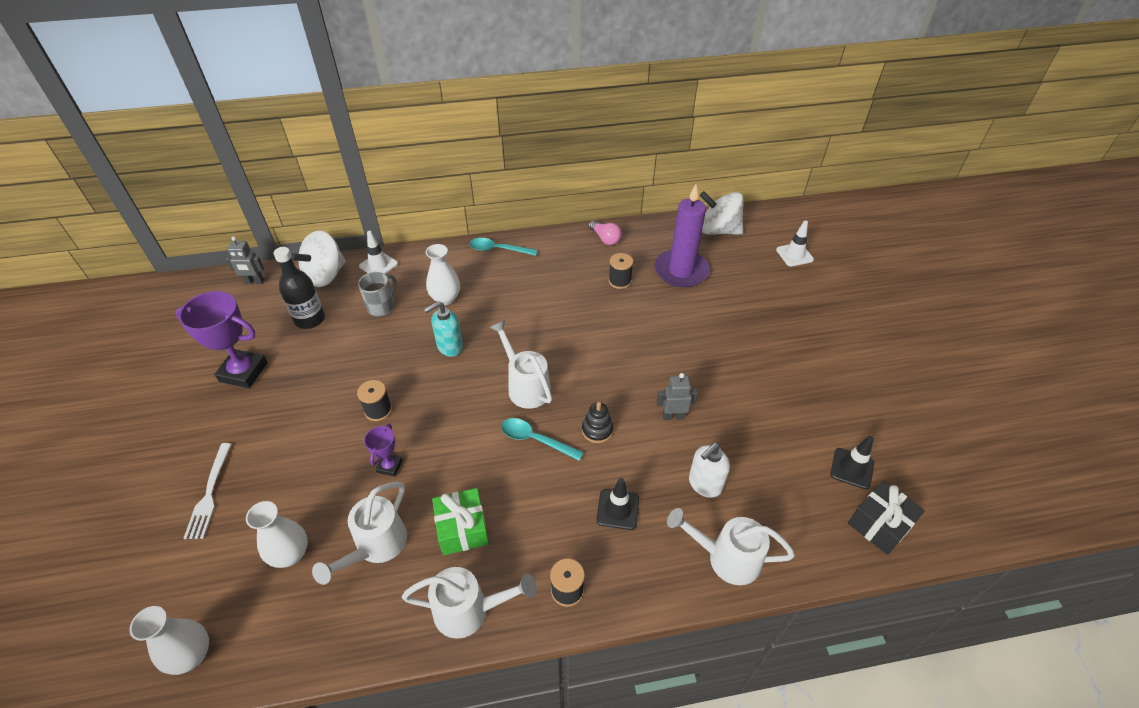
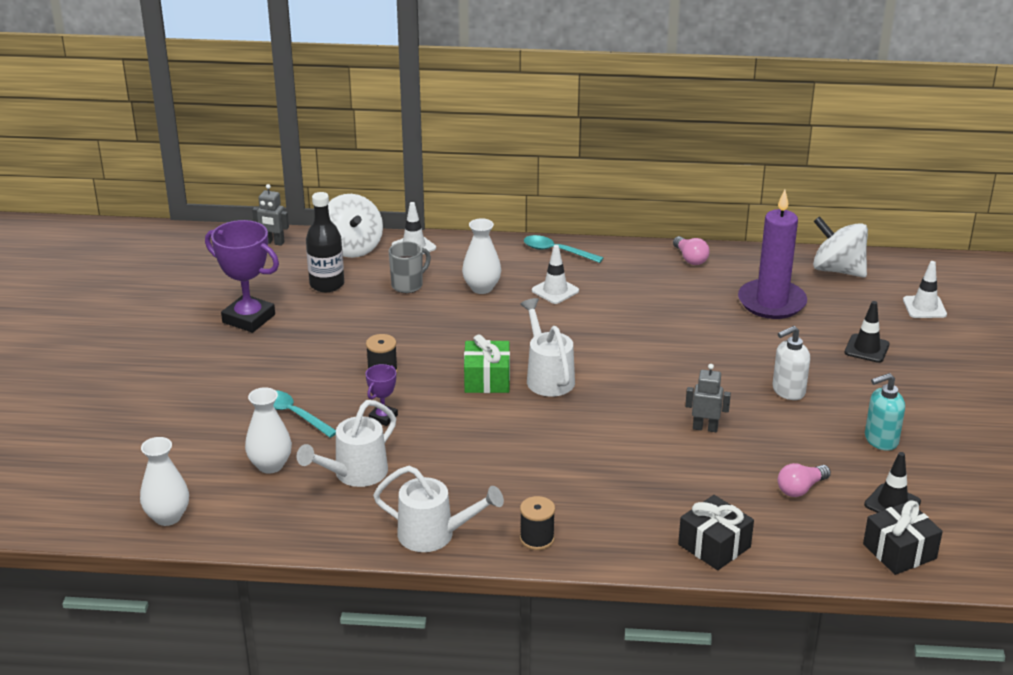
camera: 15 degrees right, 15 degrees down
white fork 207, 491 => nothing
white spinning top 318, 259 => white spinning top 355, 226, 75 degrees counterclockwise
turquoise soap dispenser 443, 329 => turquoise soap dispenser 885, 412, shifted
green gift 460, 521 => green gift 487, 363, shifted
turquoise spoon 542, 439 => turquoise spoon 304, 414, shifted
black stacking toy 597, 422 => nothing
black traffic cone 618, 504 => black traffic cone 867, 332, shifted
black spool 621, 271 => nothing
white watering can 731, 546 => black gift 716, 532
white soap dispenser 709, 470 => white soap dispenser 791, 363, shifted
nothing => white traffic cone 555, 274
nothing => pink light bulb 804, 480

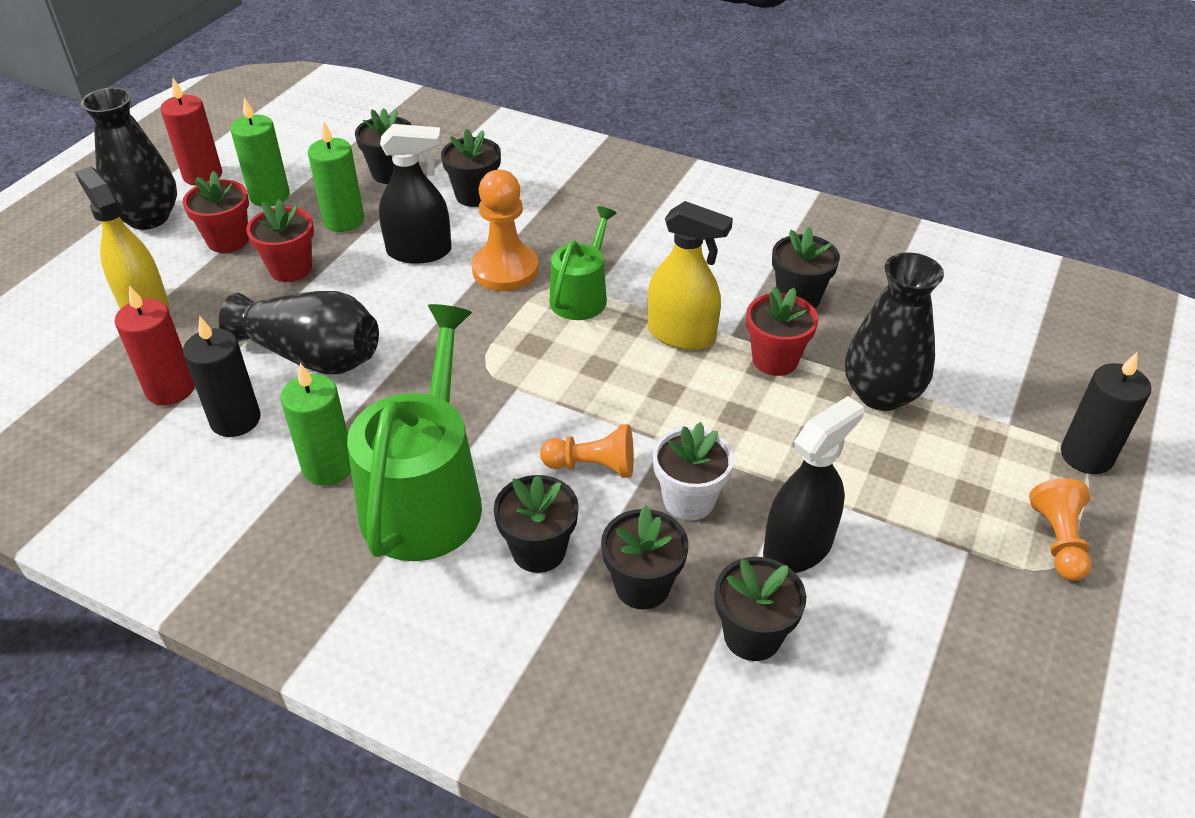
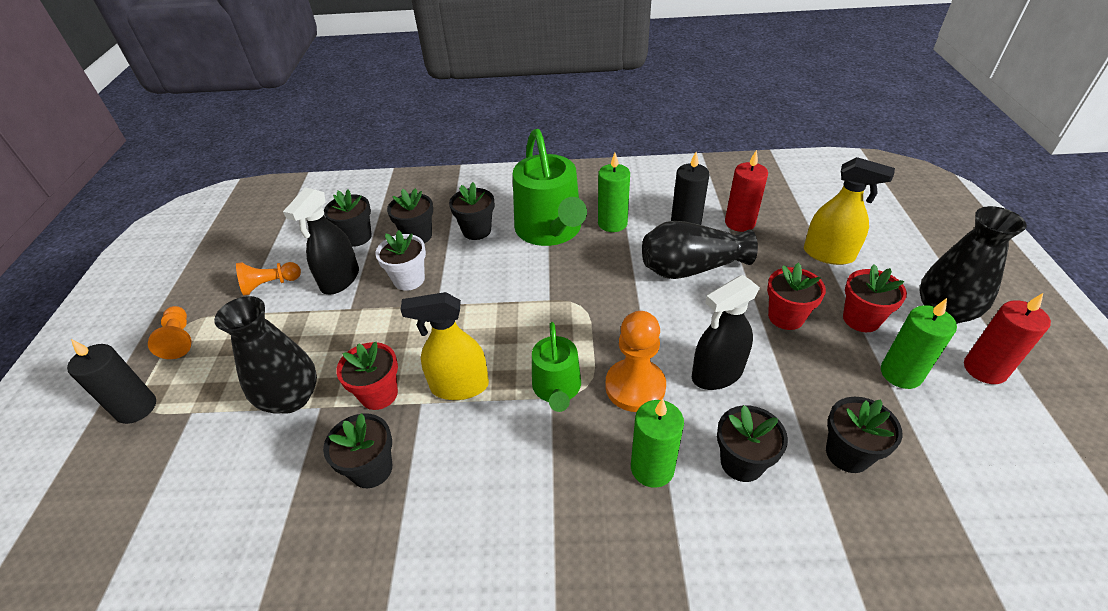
camera: 155 degrees right, 0 degrees up
green candle 336, 176 => green candle 657, 443, shifted
orange pawn 587, 451 => orange pawn 268, 279, shifted

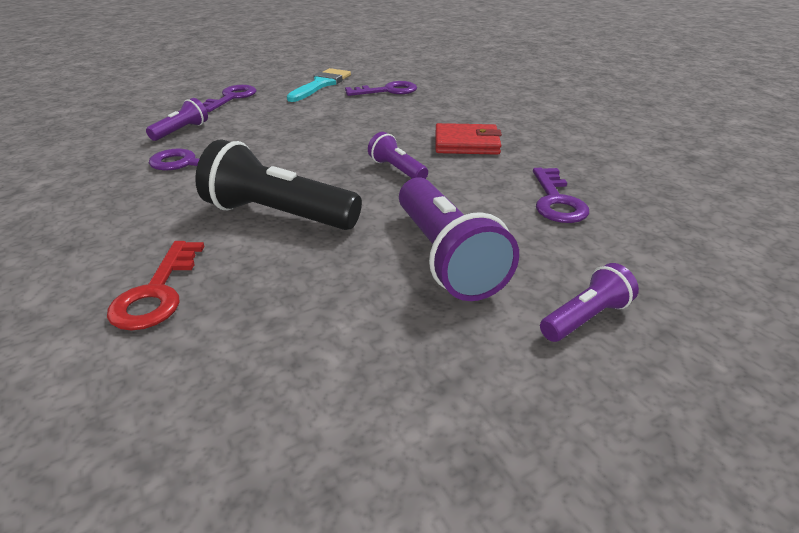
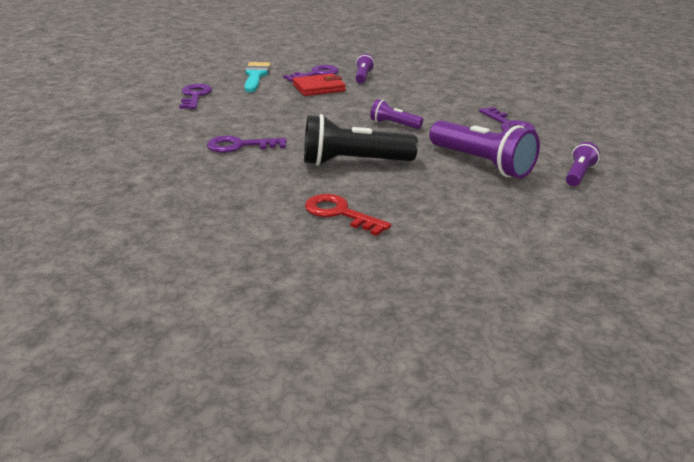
camera: 25 degrees left, 5 degrees down
red key 156, 286 => red key 348, 215, 150 degrees clockwise
purple flashlight 177, 119 => purple flashlight 365, 69, shifted
red wallet 468, 139 => red wallet 319, 84, shifted

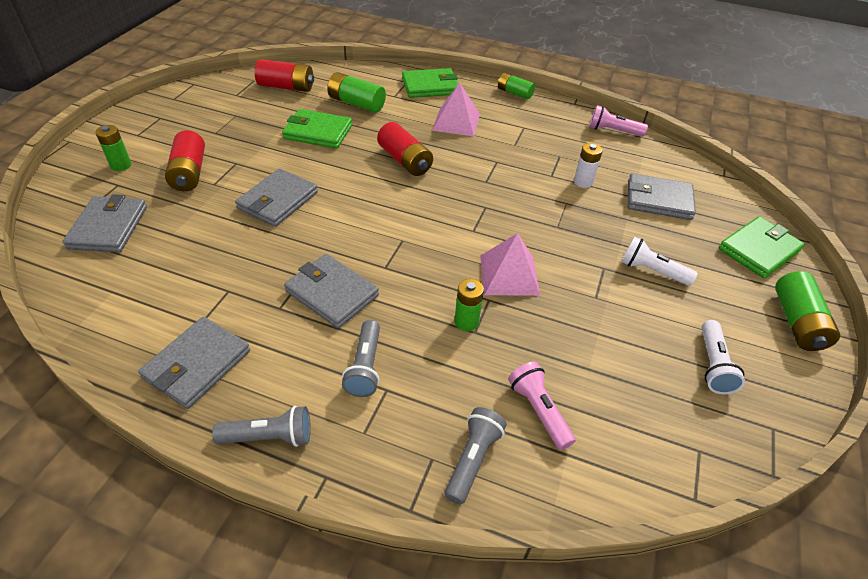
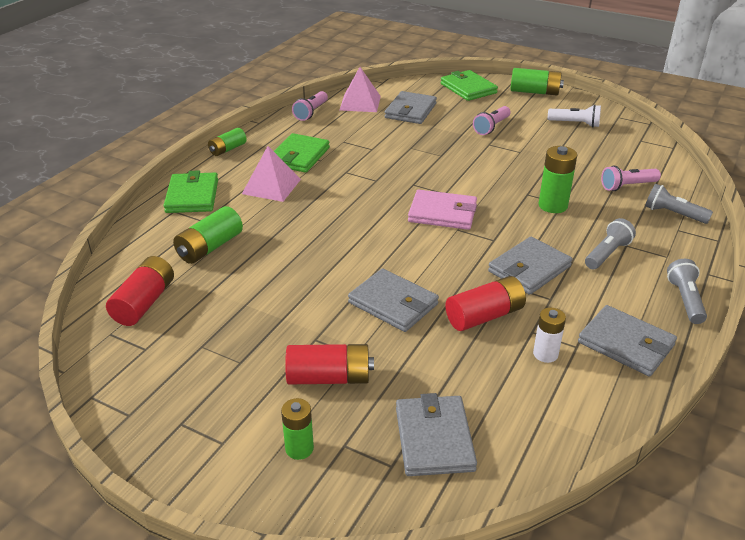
camera: 80 degrees left, 10 degrees down
grey wallet 105, 223 => grey wallet 436, 434, 75 degrees clockwise
green wallet 317, 129 => green wallet 302, 153, shifted
grey flashlight 361, 358 => grey flashlight 610, 243, 60 degrees counterclockwise
red battery 405, 149 => red battery 485, 303, shifted
green battery 469, 305 => green battery 557, 179, x1.50
pink pyramid 510, 264 => pink pyramid 360, 89, shifted
white battery 588, 165 => white battery 549, 335, shifted
white flashlight 659, 261 => pink flashlight 491, 120
nothing => pink wallet 442, 210

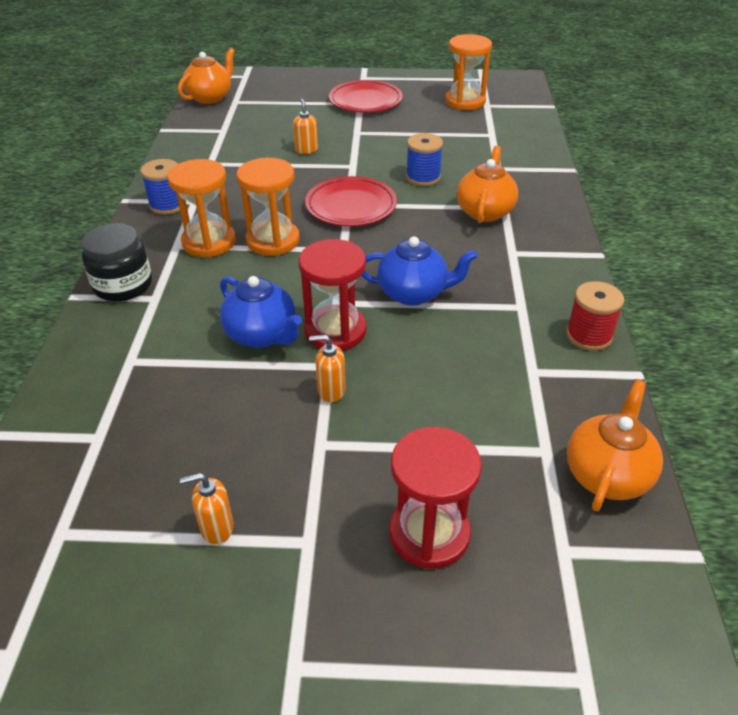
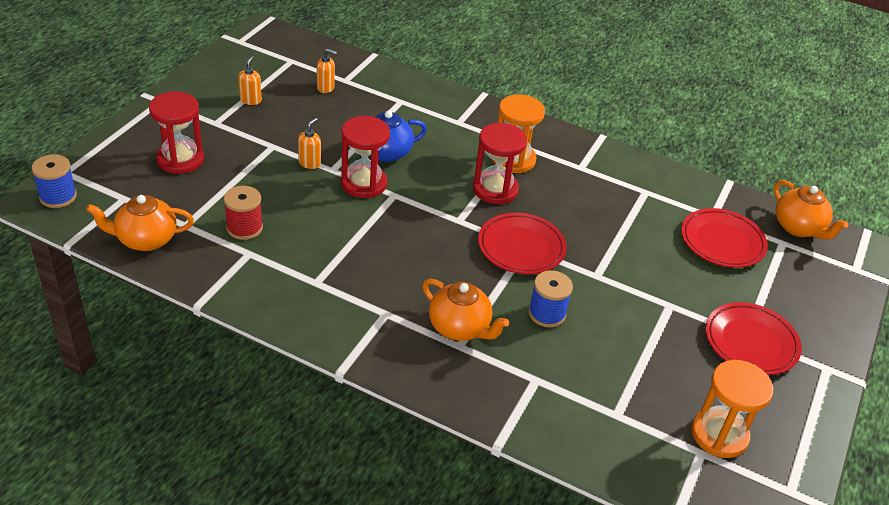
camera: 110 degrees right, 0 degrees up
black jar 116, 262 => nothing
blue spool 160, 187 => blue spool 54, 181, shifted
orange hourglass 268, 207 => red hourglass 500, 163
orange soap dispenser 305, 126 => orange soap dispenser 327, 71, shifted
blue teapot 419, 271 => nothing
red spool 595, 316 => red spool 243, 213, shifted
orange teapot 615, 445 => orange teapot 140, 223, 120 degrees clockwise
nothing => red plate 724, 238

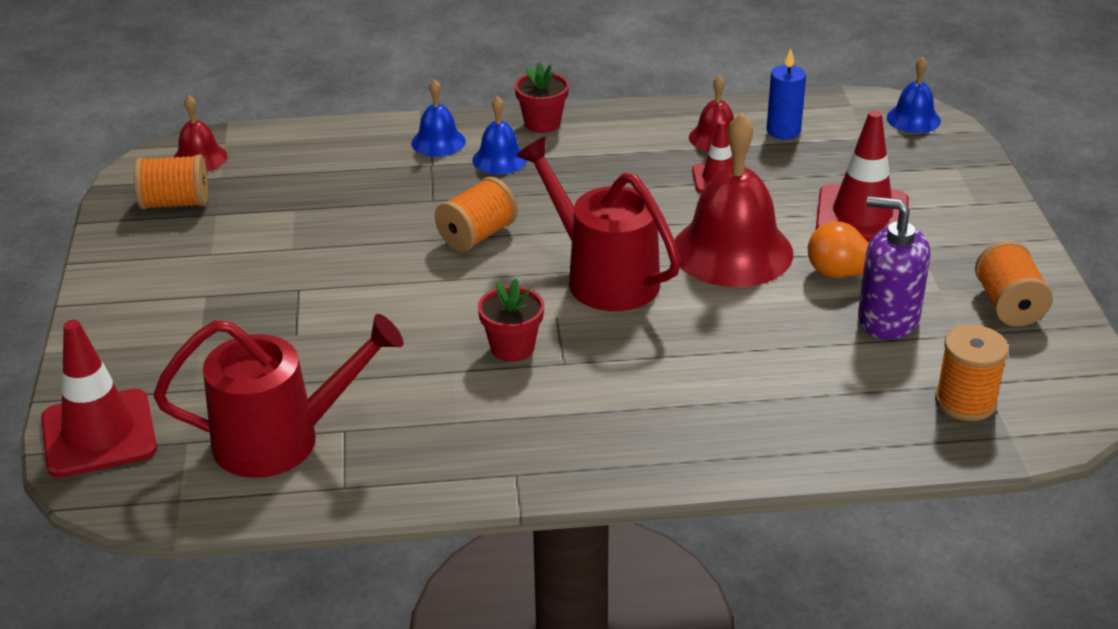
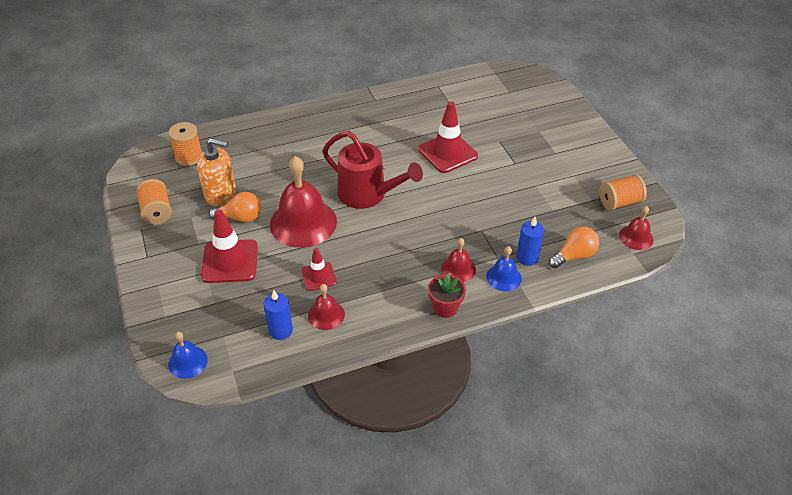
camera: 165 degrees right, 10 degrees up
red traffic cone 99, 399 => red traffic cone 448, 137, shifted
red watering can 278, 396 => nothing
orange spool 476, 214 => nothing
blue bell 499, 135 => red bell 458, 260
red flower pot 511, 320 => nothing
purple soap dispenser 894, 268 => orange soap dispenser 216, 172
nothing => blue candle 530, 241
nothing => orange light bulb 574, 247

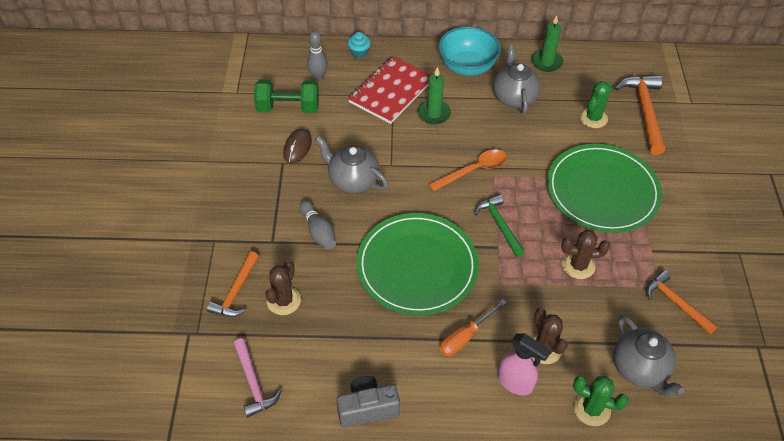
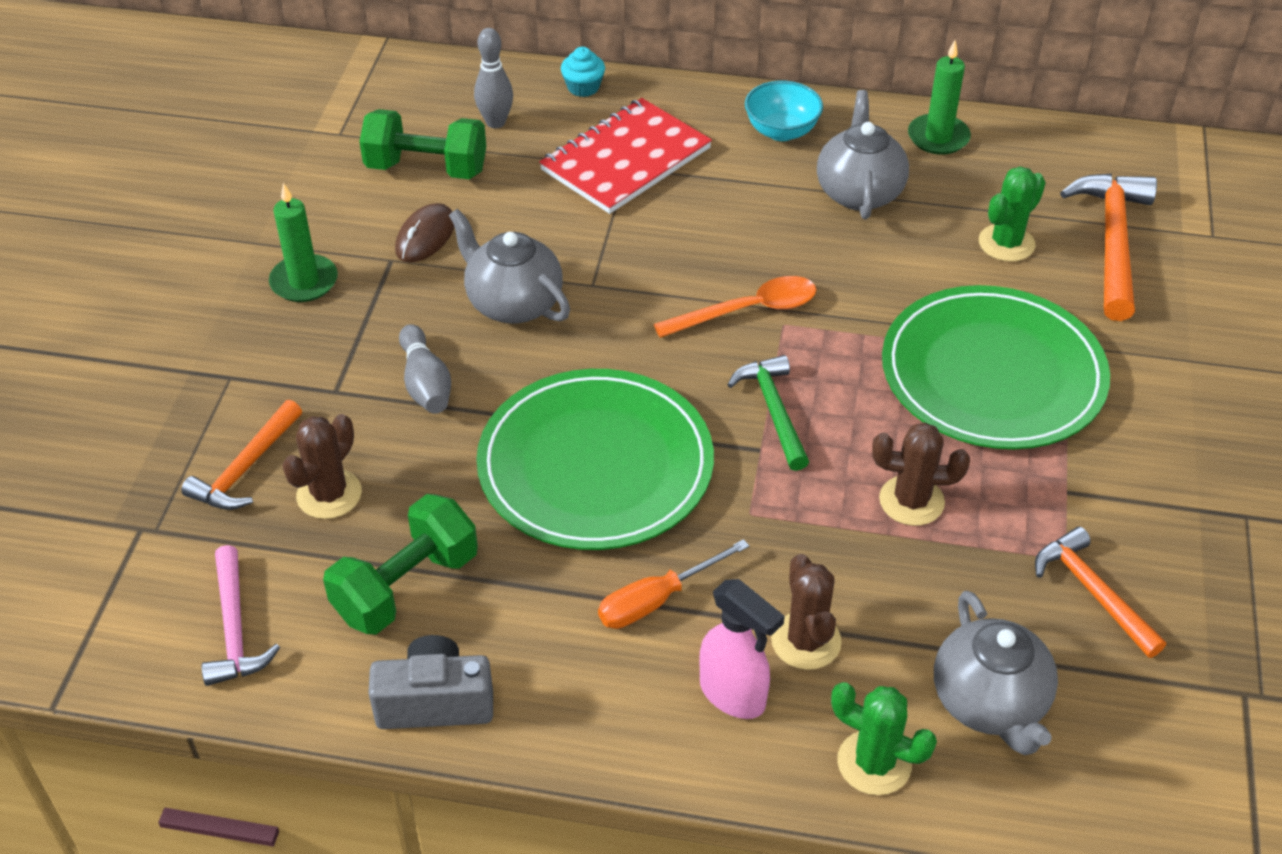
camera: 10 degrees right, 5 degrees down
green candle 434, 96 => green candle 303, 242, shifted
turquoise bowl 469, 51 => turquoise bowl 784, 111, x0.66
nothing => green dumbbell 400, 564

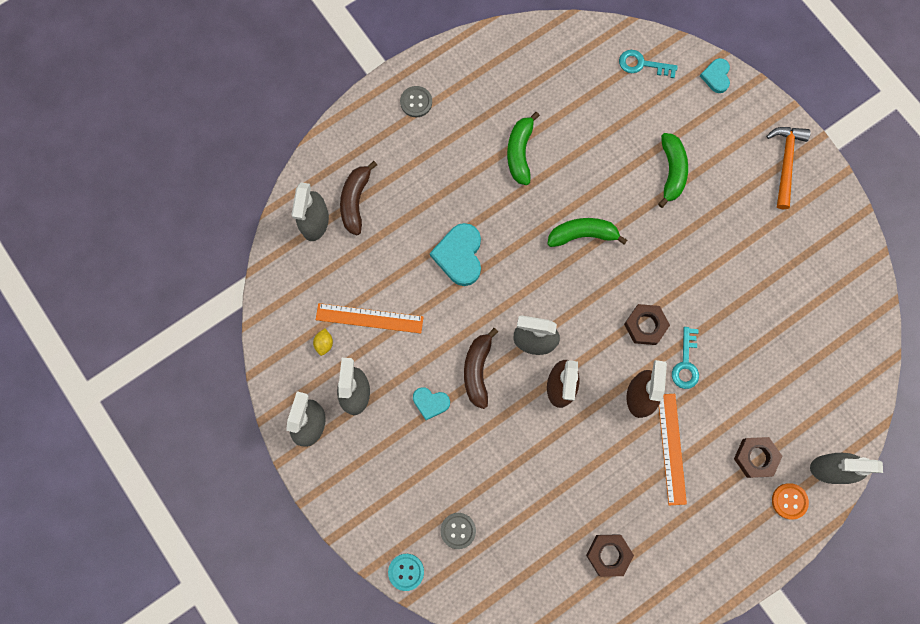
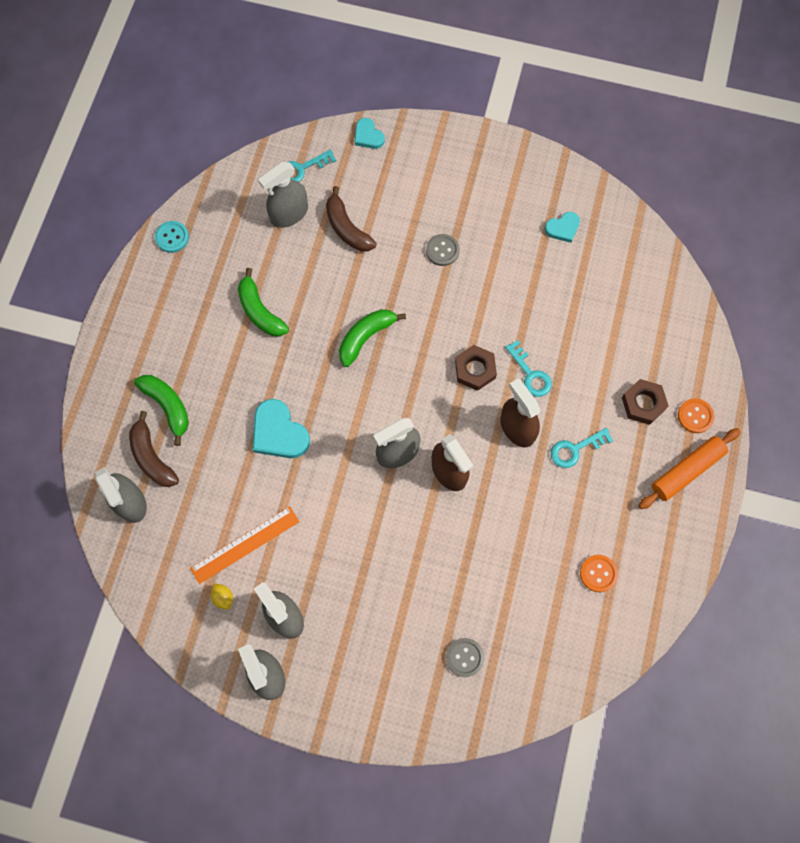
camera: 40 degrees left, 5 degrees down
turquoise button 406, 572 => turquoise button 172, 237, shifted
grey button 416, 101 => grey button 443, 250, shifted
turquoise heart 431, 403 => turquoise heart 562, 227, shifted
brown banana 481, 368 => brown banana 351, 219, shifted
brown nut 610, 555 => orange button 599, 573
green banana 673, 170 => green banana 161, 410, shifted
orange ruler 673, 449 => turquoise key 582, 448
orange hammer 788, 168 => nothing
grey spray bottle 846, 468 => grey spray bottle 283, 195, shifted
nothing => orange rolling pin 689, 468

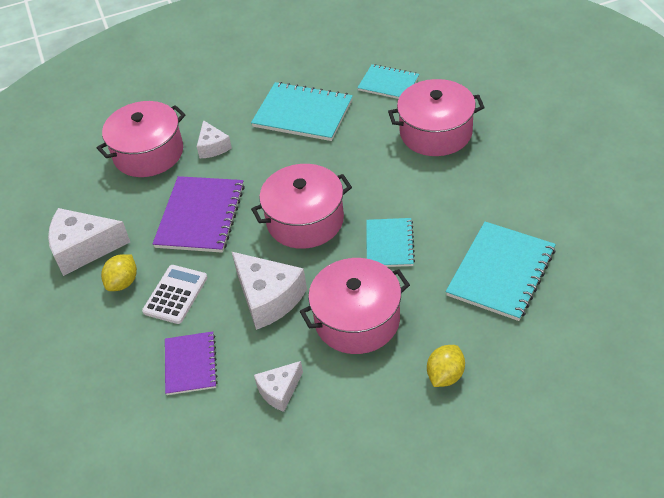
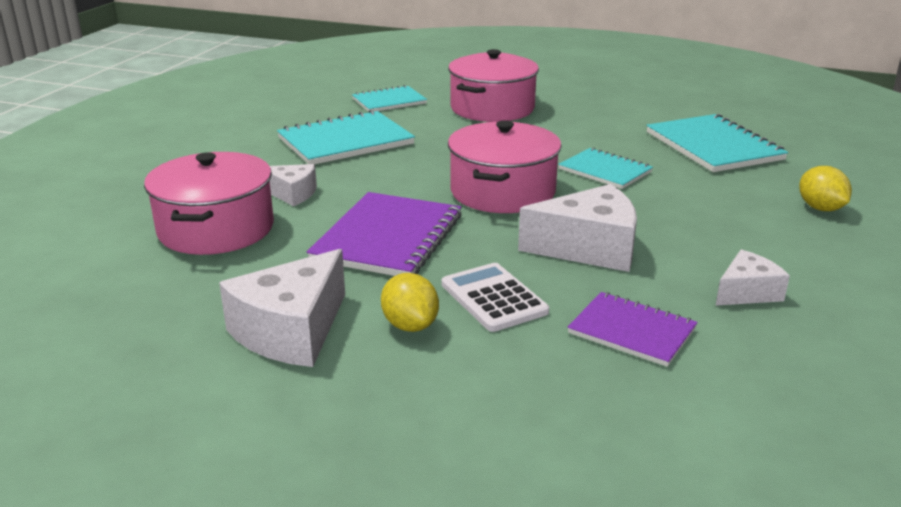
camera: 55 degrees left, 20 degrees down
purple notebook 199, 214 => purple notebook 384, 234, 60 degrees clockwise
white cheese 278, 386 => white cheese 753, 277, 120 degrees counterclockwise
pink pot 355, 306 => nothing

